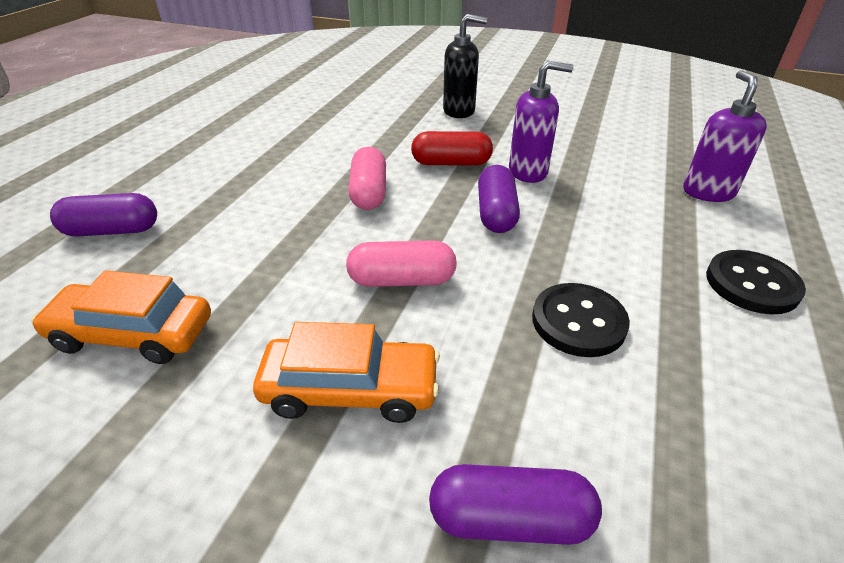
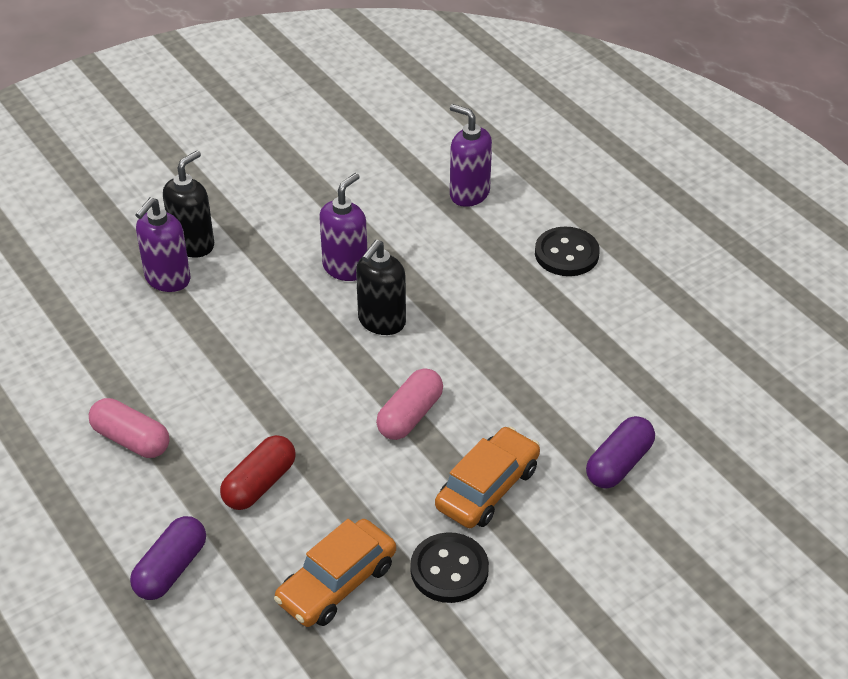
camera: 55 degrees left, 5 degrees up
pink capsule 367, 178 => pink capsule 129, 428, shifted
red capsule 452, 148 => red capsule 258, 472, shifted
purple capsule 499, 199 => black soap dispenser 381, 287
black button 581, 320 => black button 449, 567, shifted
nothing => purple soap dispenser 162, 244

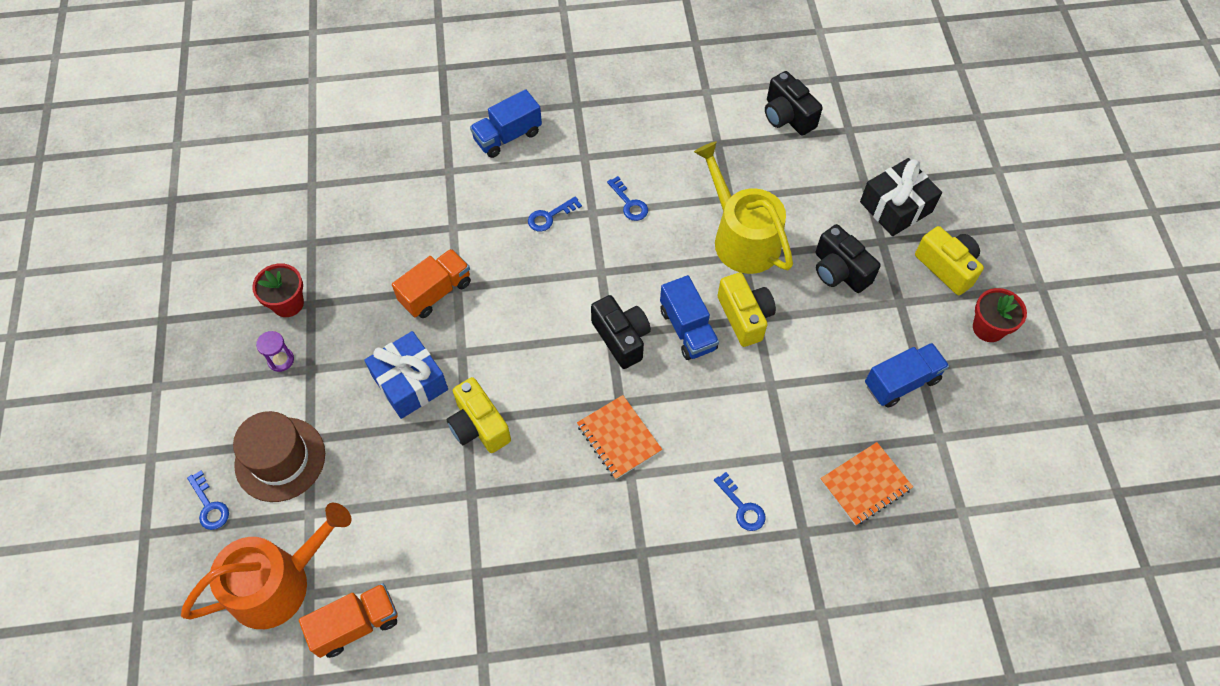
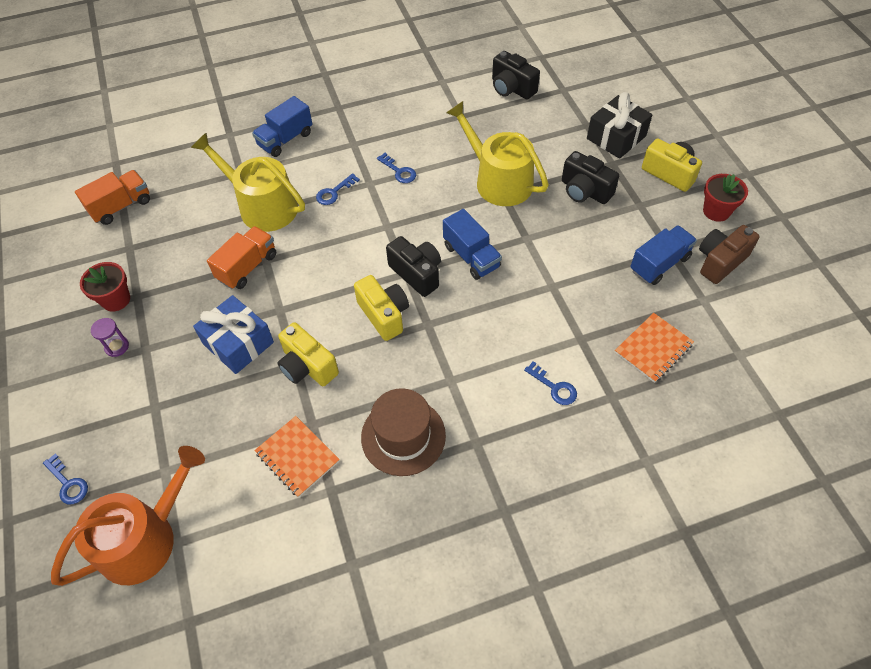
camera: 10 degrees left, 5 degrees down
brown hat 279, 456 => brown hat 403, 432, shifted
orange truck 348, 620 => orange truck 112, 197, shifted
orange notebook 619, 437 => orange notebook 297, 456, shifted
yellow camera 746, 310 => yellow camera 381, 308, shifted
nothing => yellow watering can 248, 182
nothing => brown camera 729, 254

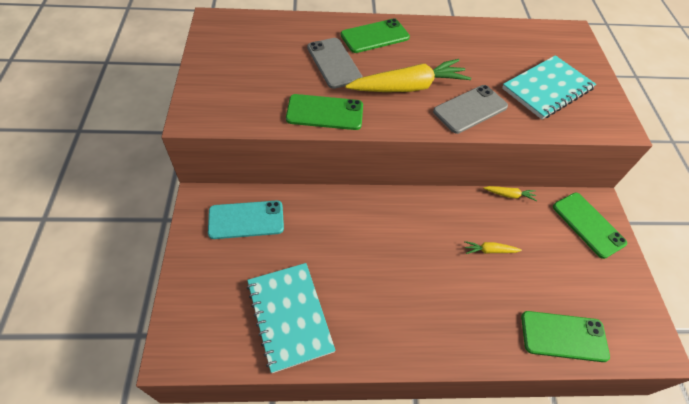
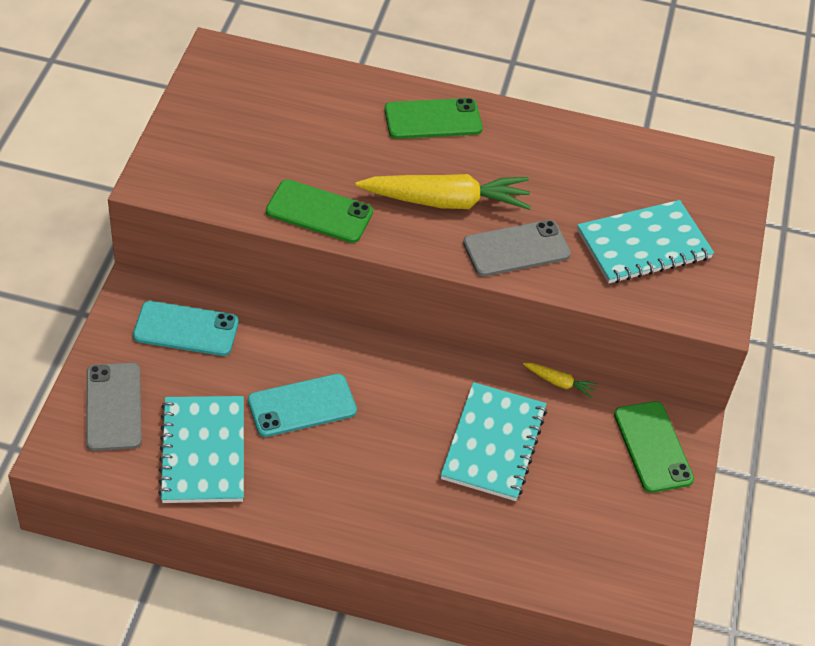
camera: 15 degrees right, 5 degrees down
grey phone 334, 63 => grey phone 114, 407, shifted
yellow carrot 493, 247 => turquoise notebook 494, 441
green phone 565, 336 => nothing
nothing => turquoise phone 302, 405

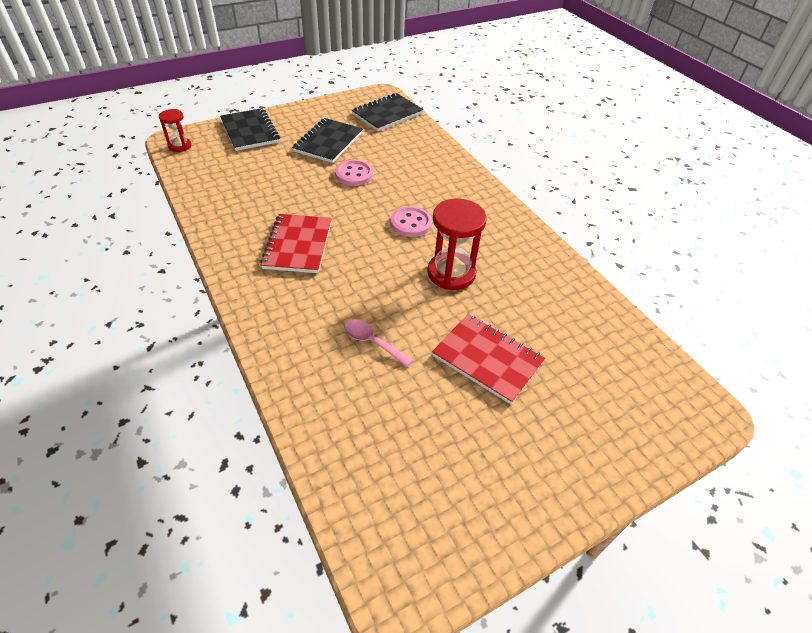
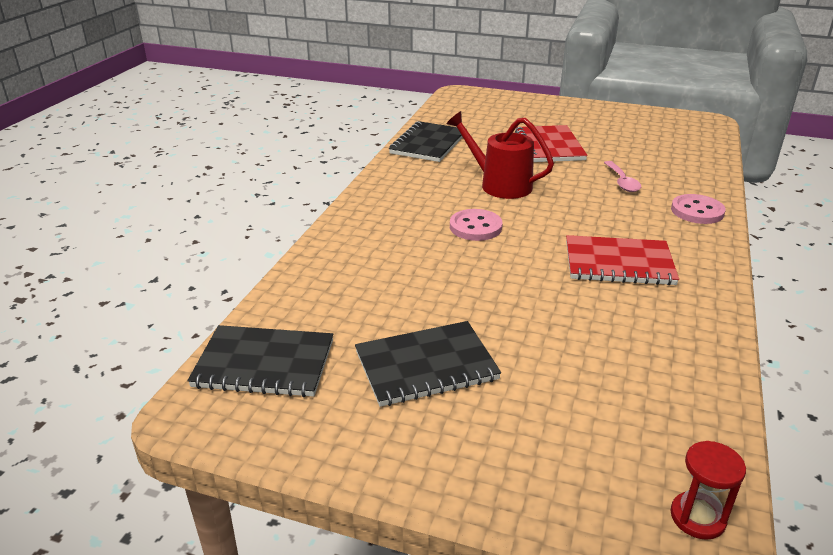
camera: 130 degrees left, 15 degrees down
black notebook 250, 129 => black notebook 428, 141, shifted
red notebook 296, 243 => red notebook 622, 260, 45 degrees clockwise
pink button 354, 173 => pink button 698, 209, shifted
red hourglass 457, 244 => red watering can 500, 155

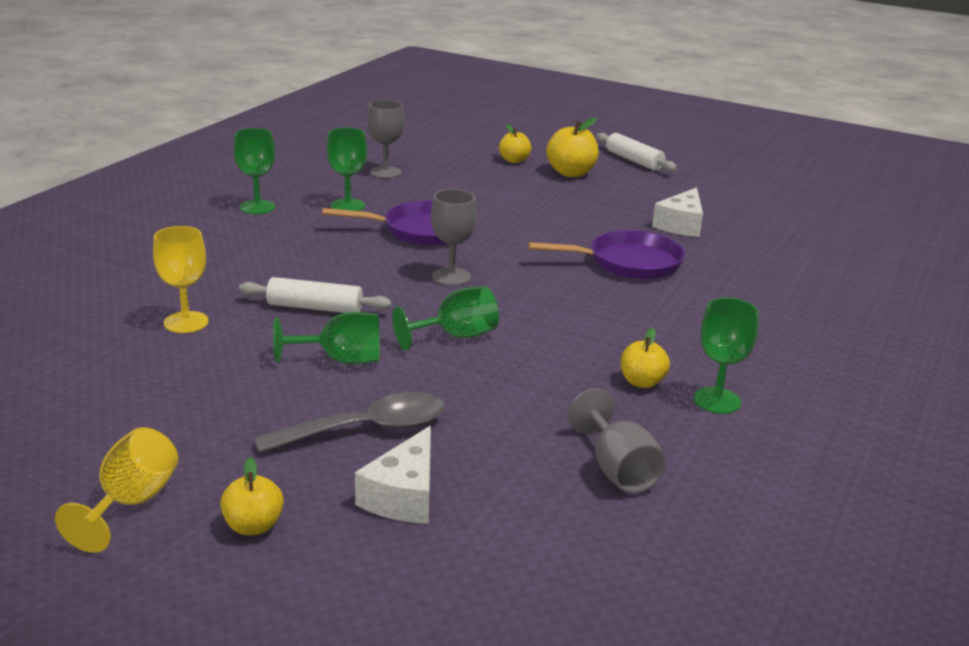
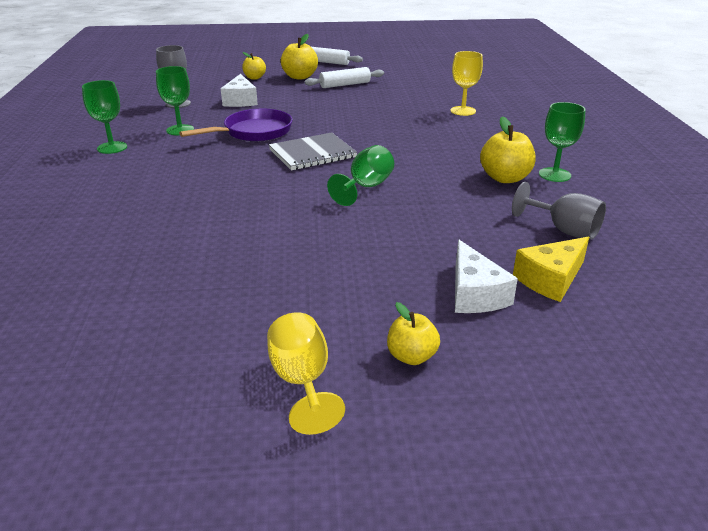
camera: 30 degrees left, 5 degrees up
yellow goblet 180, 279 => yellow goblet 466, 83, shifted
white rolling pin 315, 295 => white rolling pin 344, 77, shifted
grey spoon 349, 423 => nothing
green goblet 326, 338 => nothing
grey goblet 454, 237 => grey notebook 313, 151
purple pan 606, 255 => nothing
yellow apple 645, 358 => yellow apple 508, 149, x1.58
white cheese 677, 212 => white cheese 239, 90, shifted
nothing => yellow cheese 551, 269

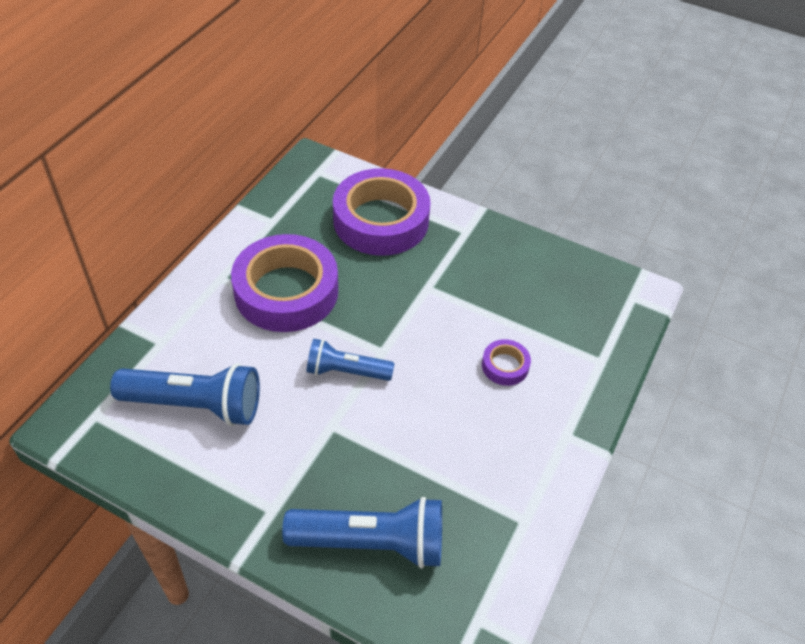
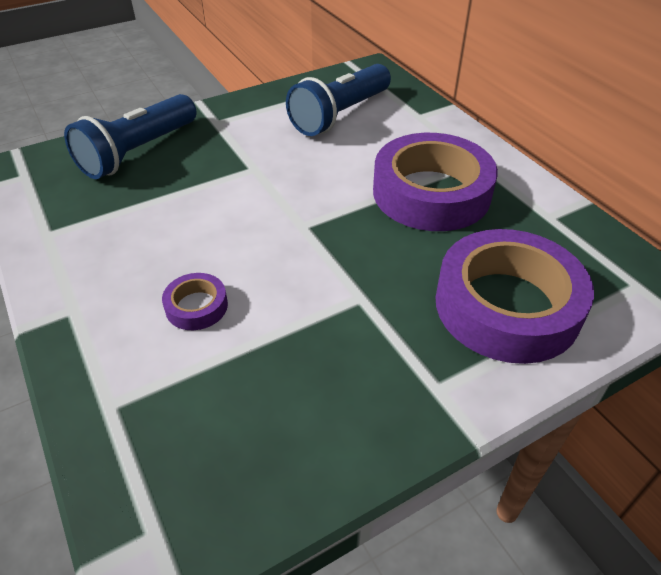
camera: 125 degrees right, 5 degrees down
blue flashlight 350, 360 => nothing

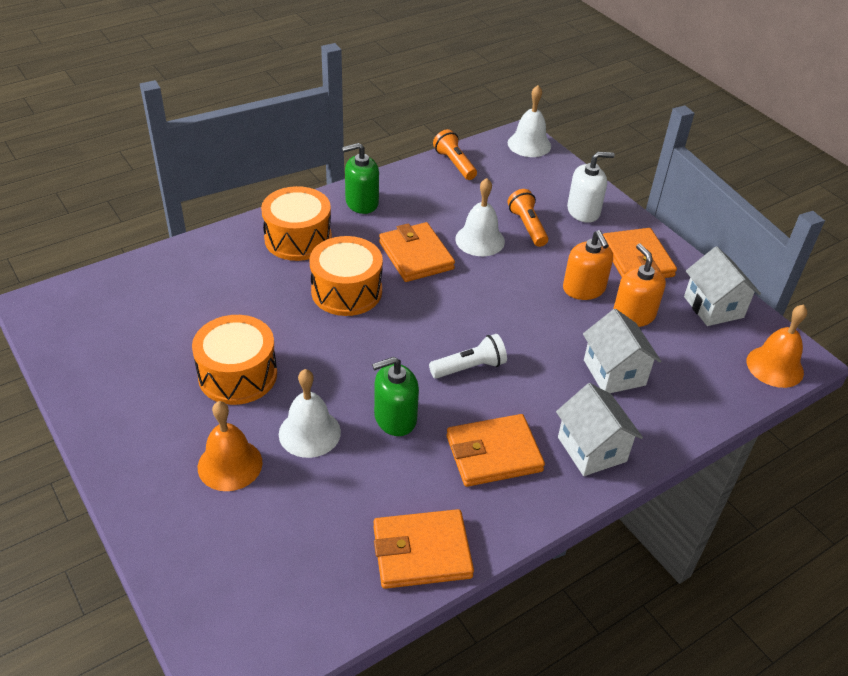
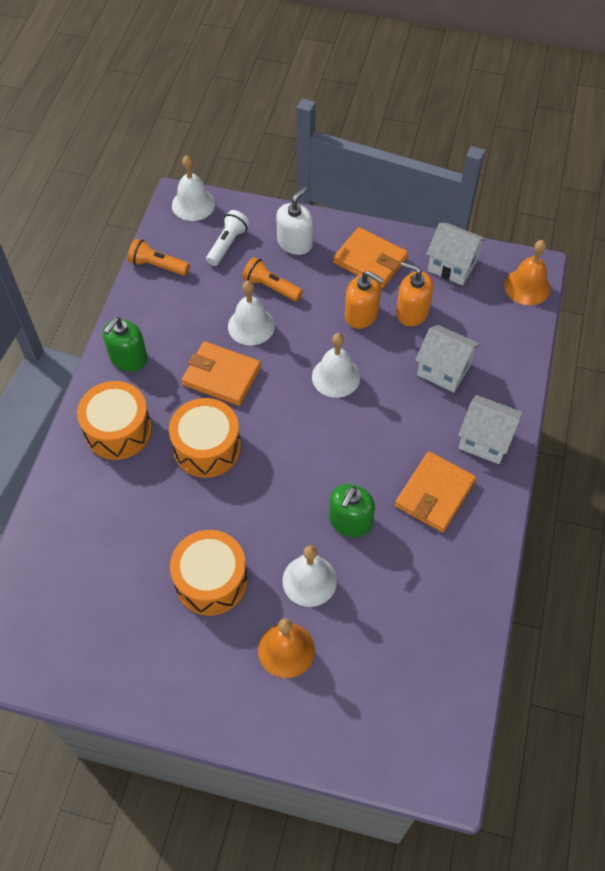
camera: 40 degrees left, 15 degrees up
orange wallet 424, 549 => nothing
white flashlight 468, 356 => white flashlight 228, 238, shifted
nothing => white bell 336, 365

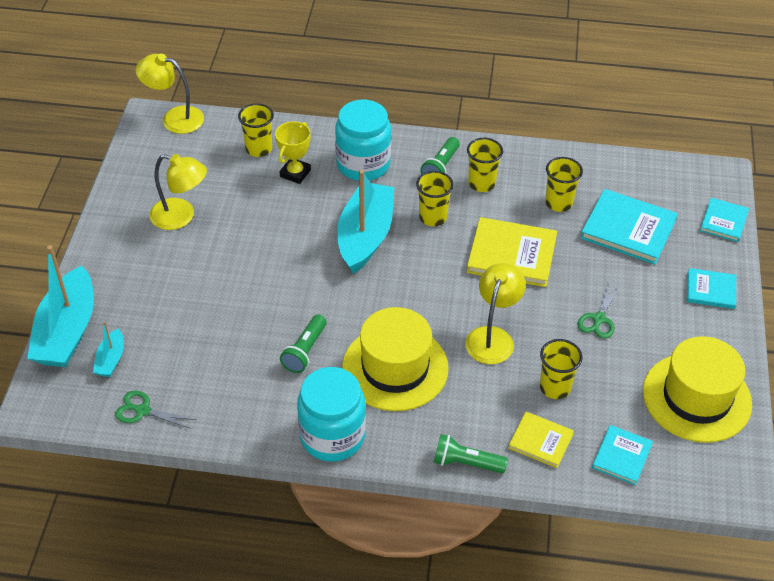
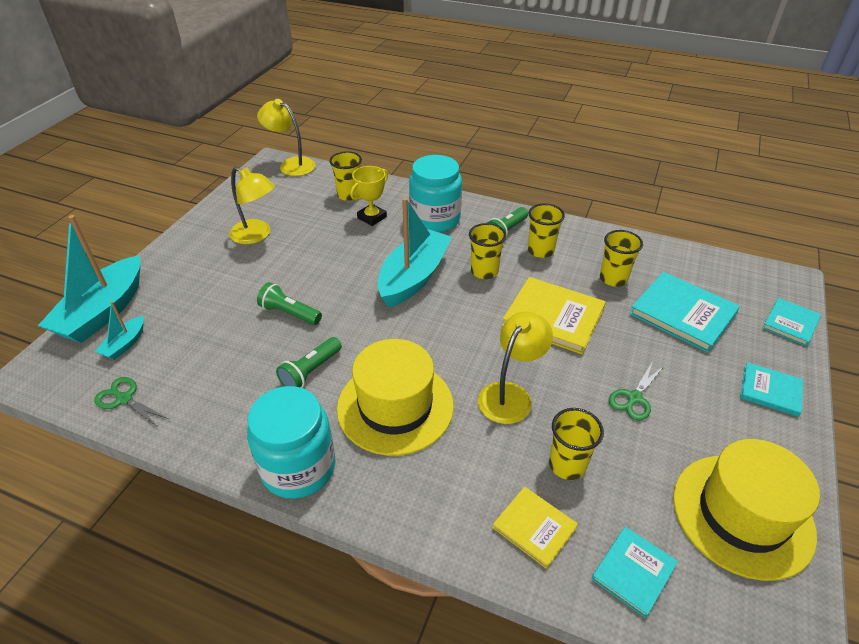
camera: 15 degrees right, 5 degrees down
green flashlight 471, 453 => green flashlight 289, 303, shifted

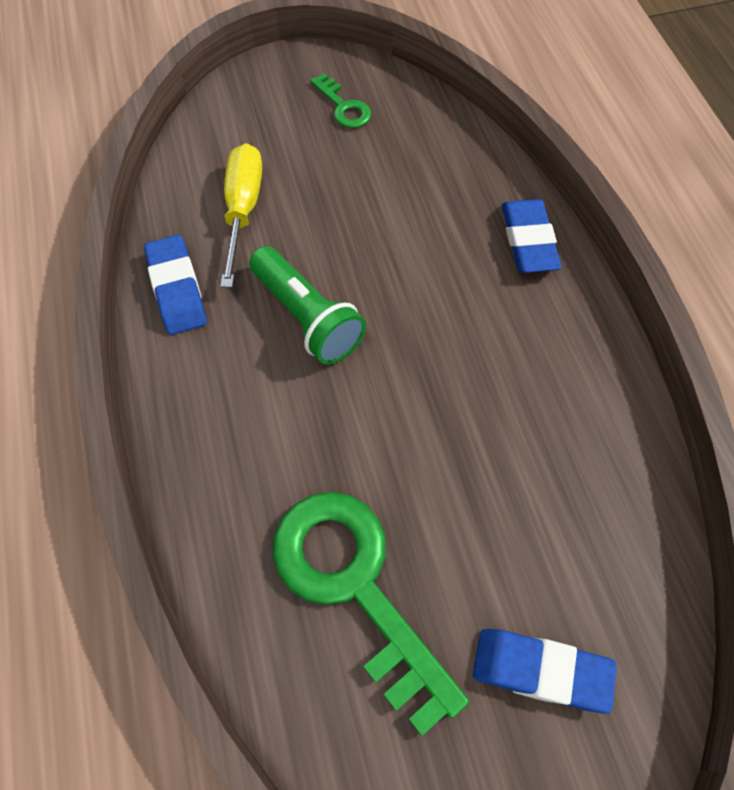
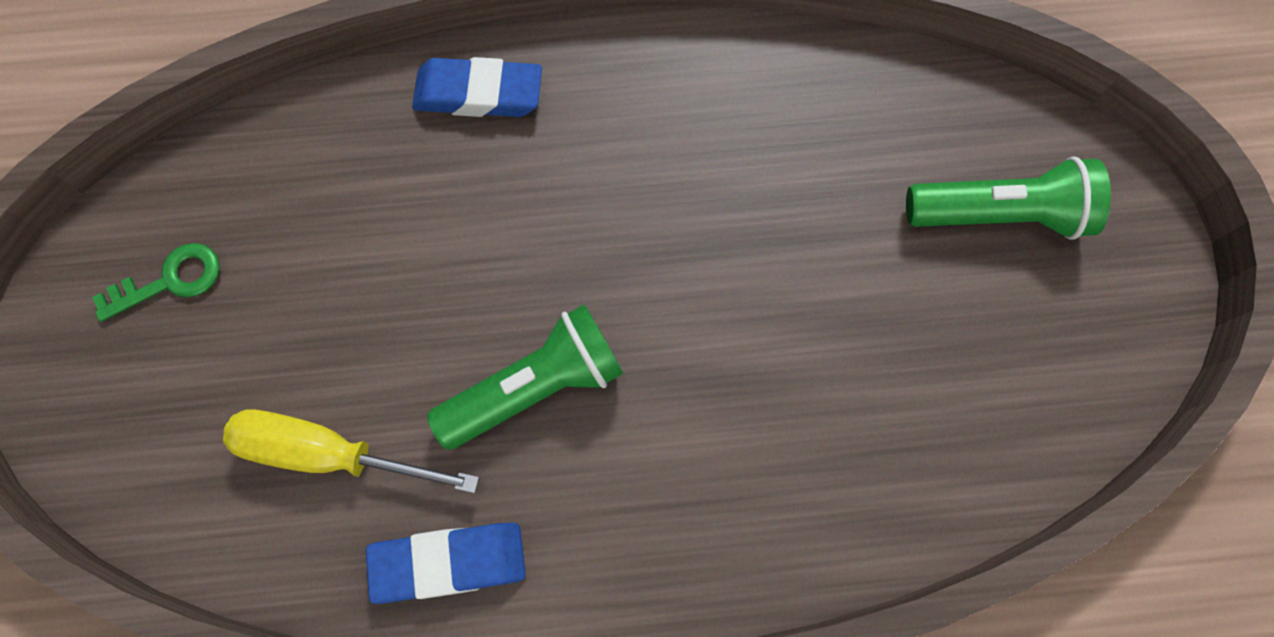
camera: 80 degrees left, 10 degrees up
green key 371, 614 => nothing
blue eraser 545, 671 => green flashlight 1008, 198

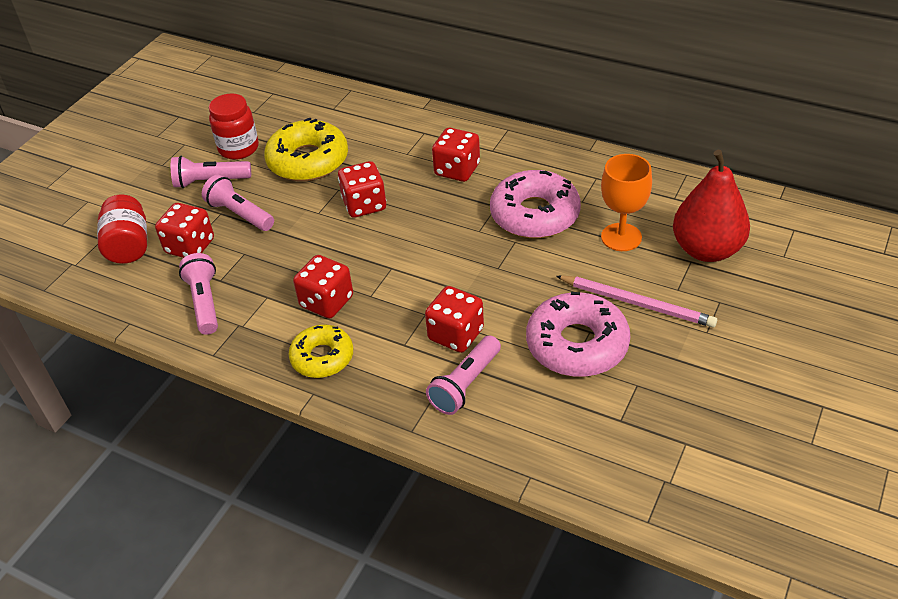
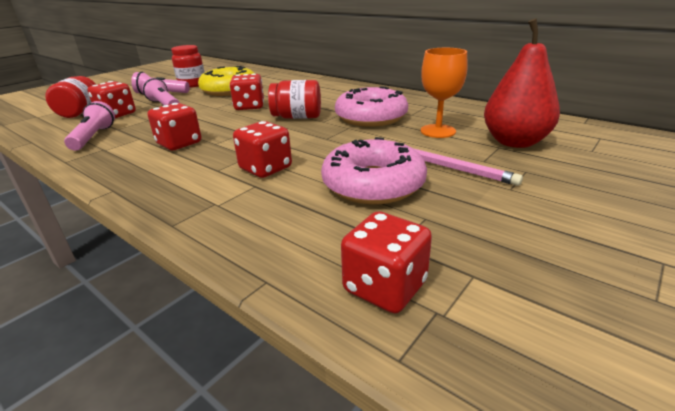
camera: 10 degrees right, 15 degrees down
yellow donut 321, 351 => nothing
pink flashlight 463, 375 => nothing
red dice 456, 155 => red dice 386, 262, shifted
nothing => red jar 294, 99

